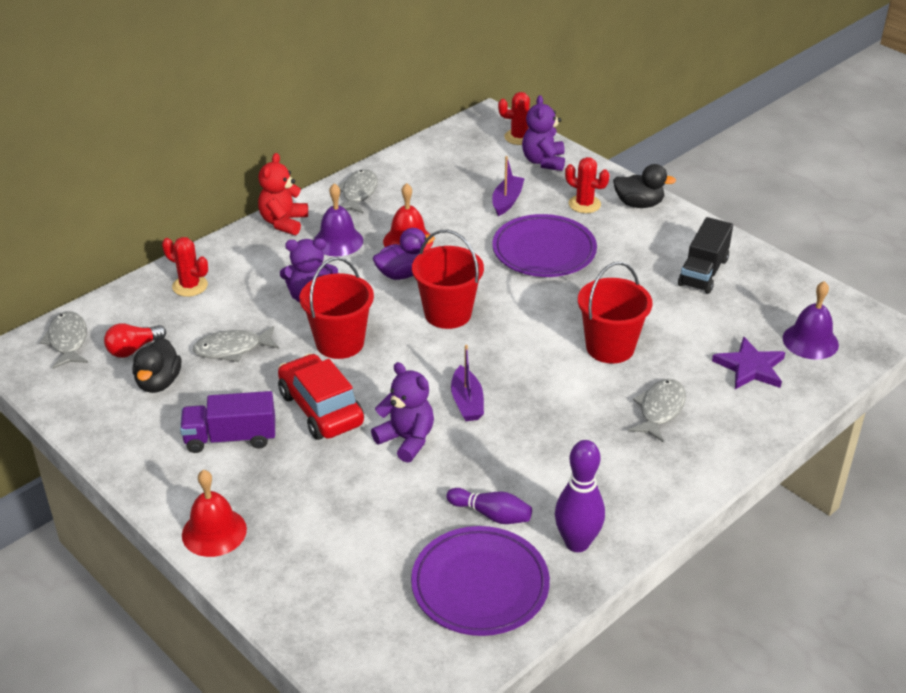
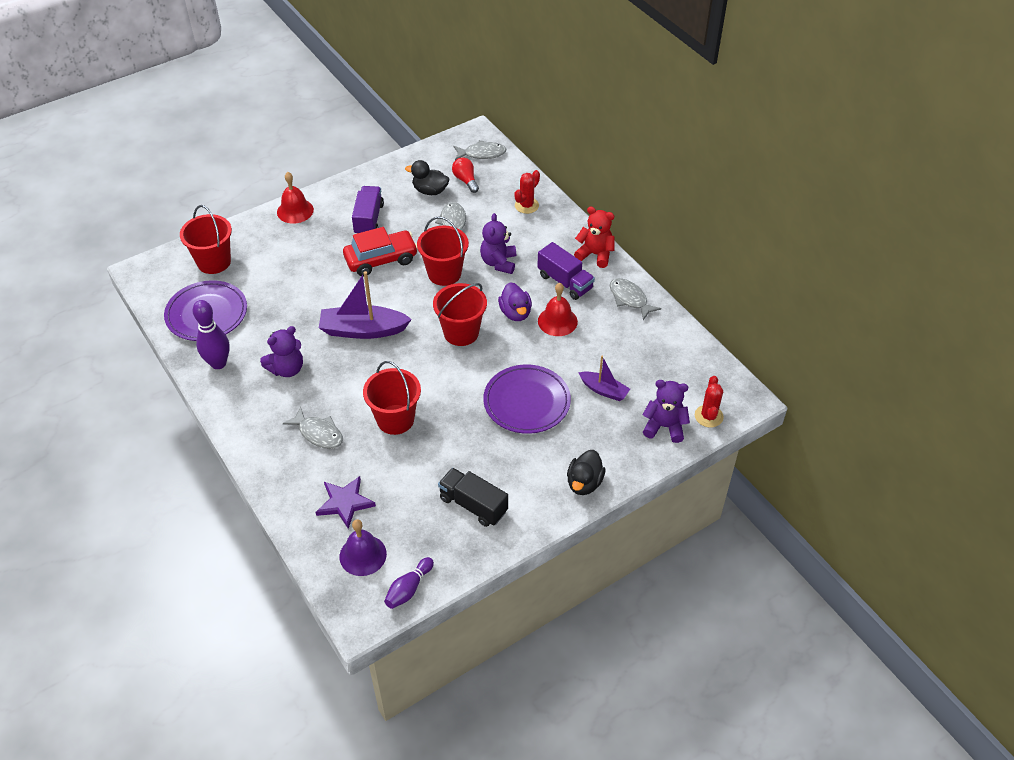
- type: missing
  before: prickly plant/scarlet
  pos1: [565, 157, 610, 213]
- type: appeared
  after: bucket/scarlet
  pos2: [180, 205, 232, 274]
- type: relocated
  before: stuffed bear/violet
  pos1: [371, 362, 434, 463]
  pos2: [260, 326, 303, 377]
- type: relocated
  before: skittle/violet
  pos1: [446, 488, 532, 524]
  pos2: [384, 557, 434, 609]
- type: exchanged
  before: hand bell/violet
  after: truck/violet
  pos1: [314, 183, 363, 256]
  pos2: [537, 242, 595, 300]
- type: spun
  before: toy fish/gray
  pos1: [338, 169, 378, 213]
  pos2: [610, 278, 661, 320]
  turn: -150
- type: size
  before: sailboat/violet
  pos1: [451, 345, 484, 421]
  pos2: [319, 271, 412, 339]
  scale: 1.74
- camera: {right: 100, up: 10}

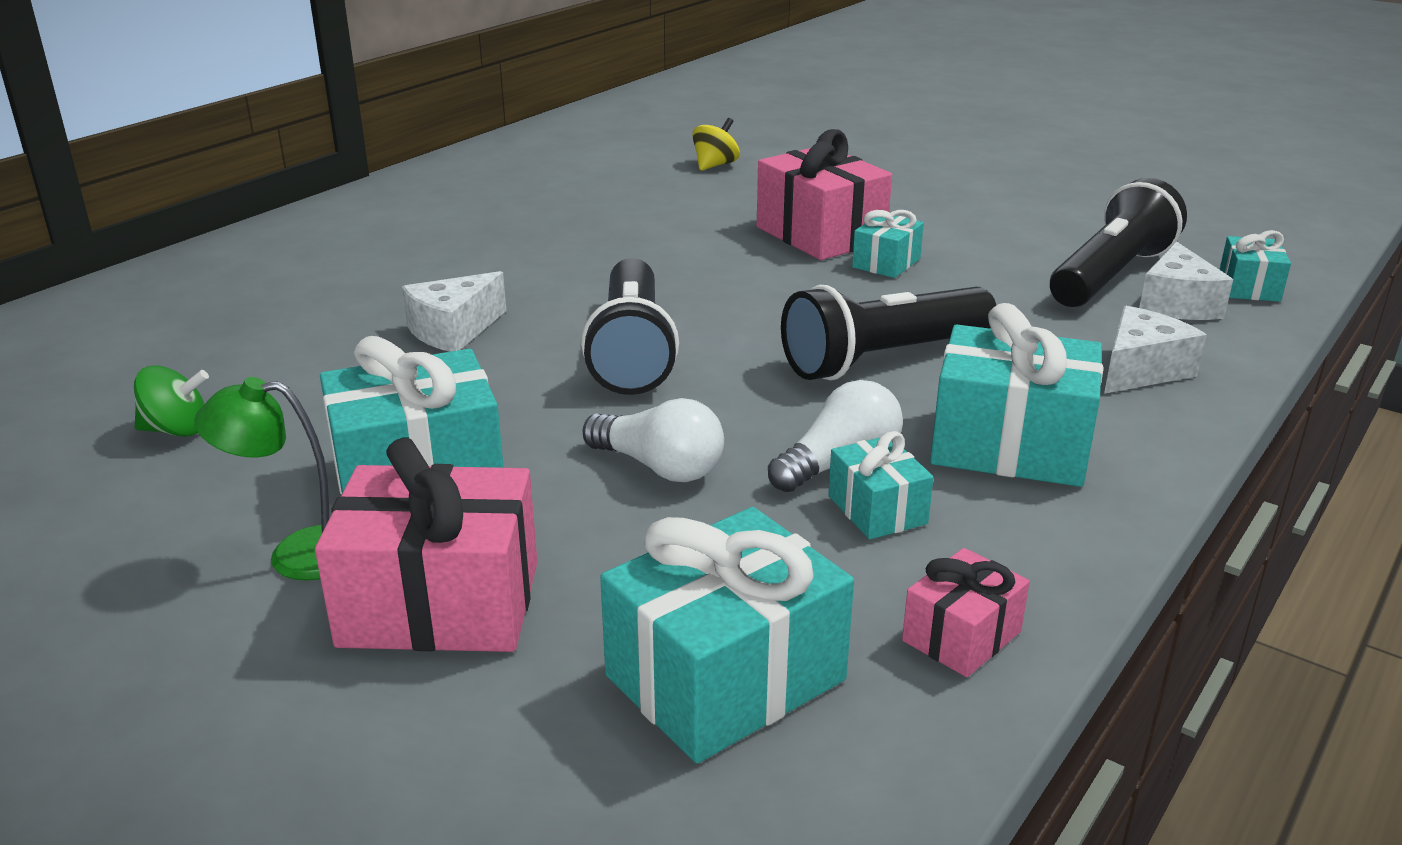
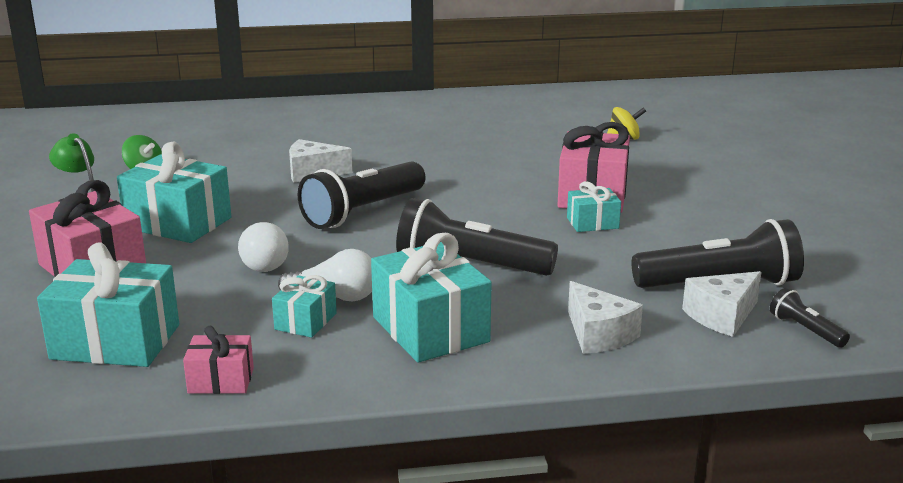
- type: exchanged
  before: present/aqua
  after: flashlight/black
  pos1: [1219, 230, 1291, 302]
  pos2: [770, 288, 850, 348]
- type: spun
  before: cheese/pure white
  pos1: [1104, 306, 1207, 394]
  pos2: [568, 281, 643, 354]
  turn: 60
- camera: {right: 45, up: -5}

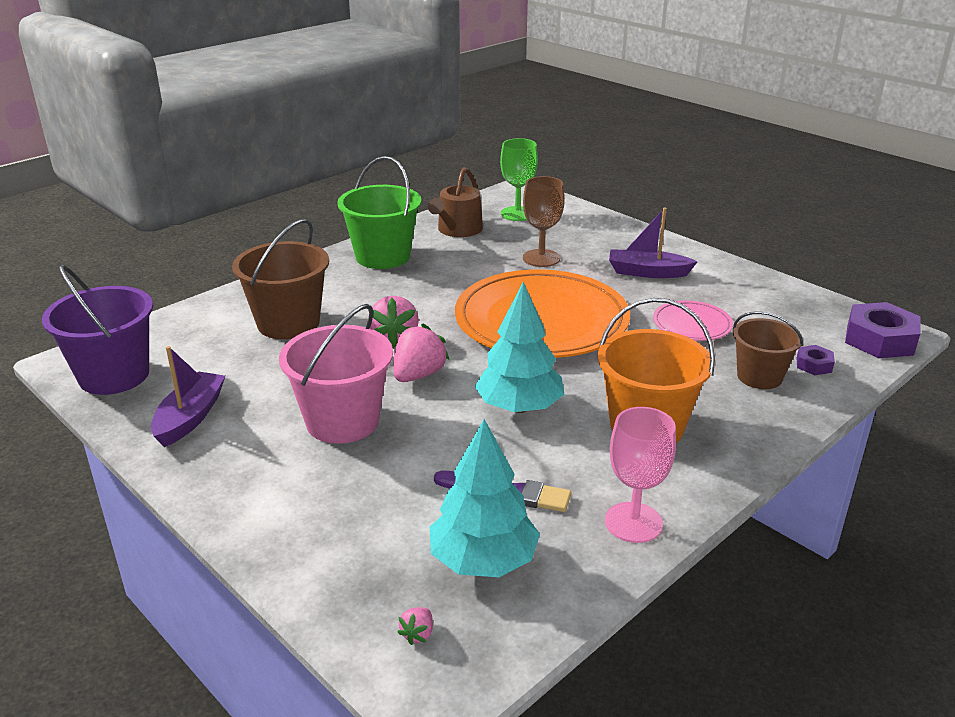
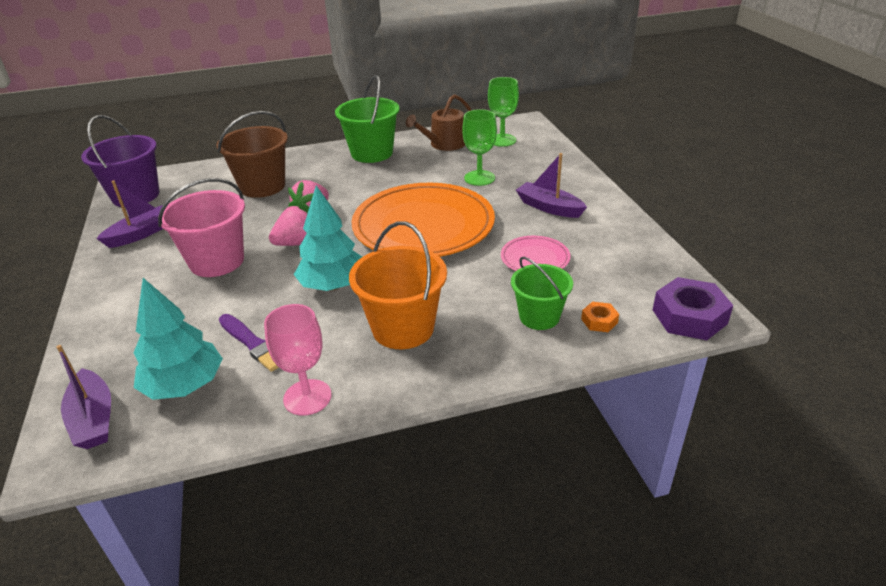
- type: exchanged
  before: berry/rose-pink
  after: sailboat/violet
  pos1: [397, 607, 433, 645]
  pos2: [57, 345, 111, 449]
- type: colour
  before: wine glass/russet
  after: wine glass/leaf-green
  pos1: [523, 176, 565, 267]
  pos2: [462, 109, 497, 186]
- type: colour
  before: bucket/russet
  after: bucket/leaf-green
  pos1: [733, 311, 803, 389]
  pos2: [511, 257, 573, 330]
- type: colour
  before: hex nut/violet
  after: hex nut/orange
  pos1: [797, 345, 835, 375]
  pos2: [581, 302, 619, 332]
- camera: {right: 30, up: 5}

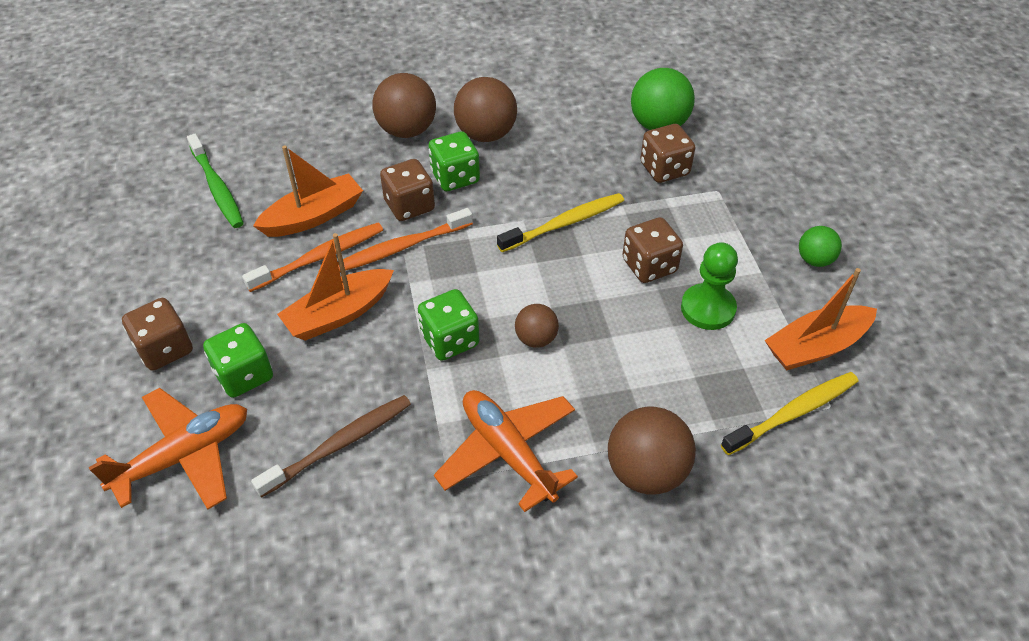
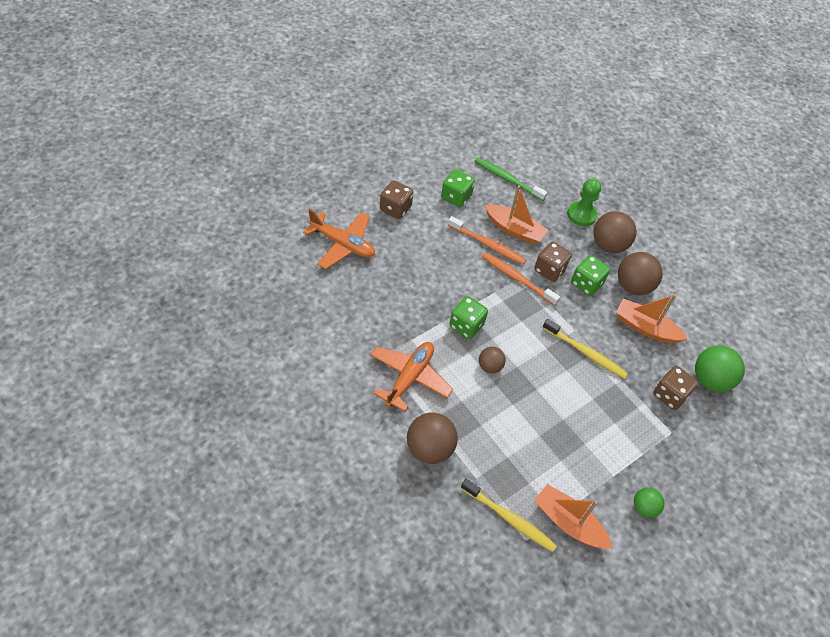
- type: missing
  before: toothbrush/russet
  pos1: [251, 395, 411, 498]
- type: missing
  before: die/russet
  pos1: [622, 217, 683, 283]
- type: relocated
  before: die/leaf-green
  pos1: [203, 323, 273, 398]
  pos2: [441, 169, 475, 207]
- type: relocated
  before: sailboat/orange
  pos1: [277, 233, 394, 341]
  pos2: [616, 294, 687, 343]
- type: relocated
  before: game pawn/leaf-green
  pos1: [681, 242, 738, 330]
  pos2: [567, 179, 601, 226]
- type: spun
  before: toothbrush/leaf-green
  pos1: [187, 134, 244, 228]
  pos2: [475, 157, 547, 201]
  turn: 90
- camera: {right: 60, up: 5}

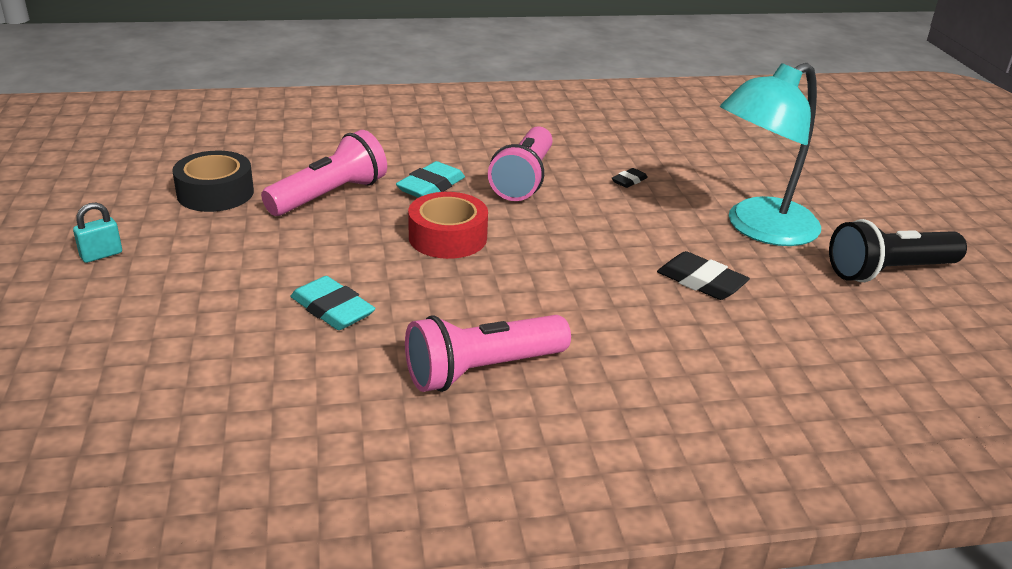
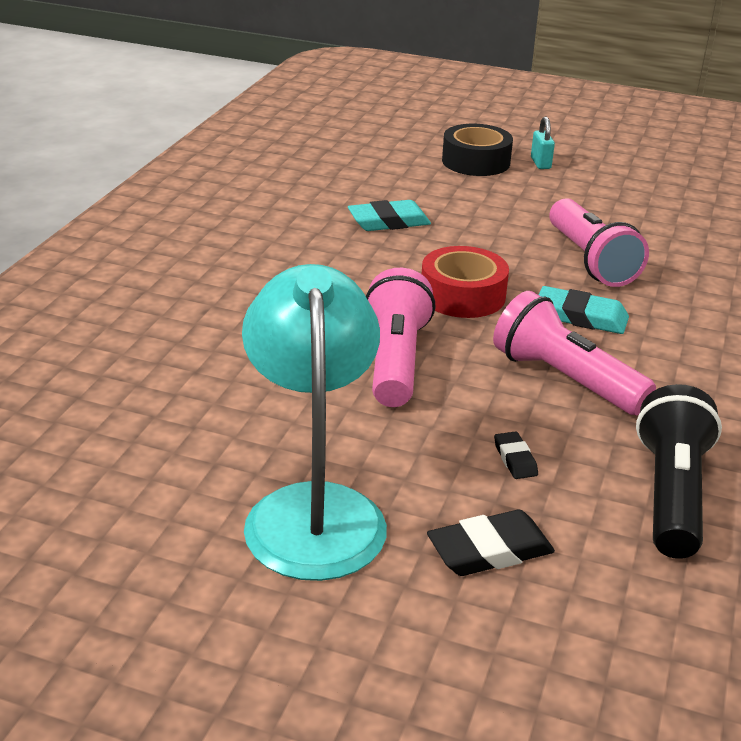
- type: relocated
  before: sticky tape/black
  pos1: [172, 150, 254, 212]
  pos2: [442, 124, 513, 176]
- type: relocated
  before: flashlight/rose-pink
  pos1: [405, 315, 571, 392]
  pos2: [366, 268, 436, 407]
- type: relocated
  before: pencil eraser/black
  pos1: [657, 251, 750, 300]
  pos2: [427, 510, 555, 576]
- type: relocated
  before: flashlight/black
  pos1: [829, 219, 967, 282]
  pos2: [636, 384, 722, 559]
- type: spun
  before: pencil eraser/aqua
  pos1: [396, 161, 465, 198]
  pos2: [539, 286, 629, 334]
  turn: -45
- camera: {right: 120, up: 0}

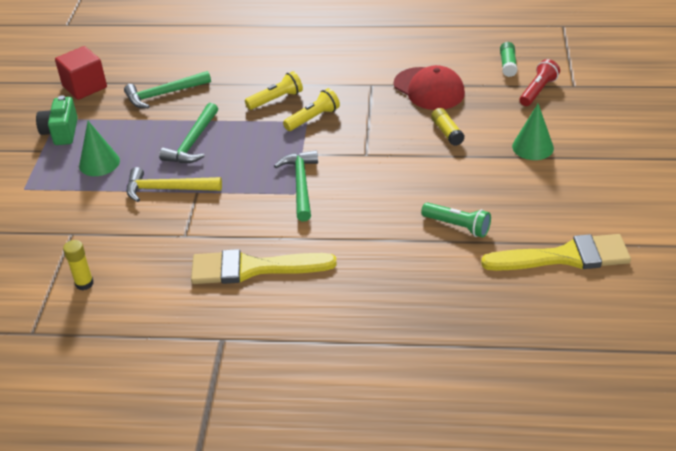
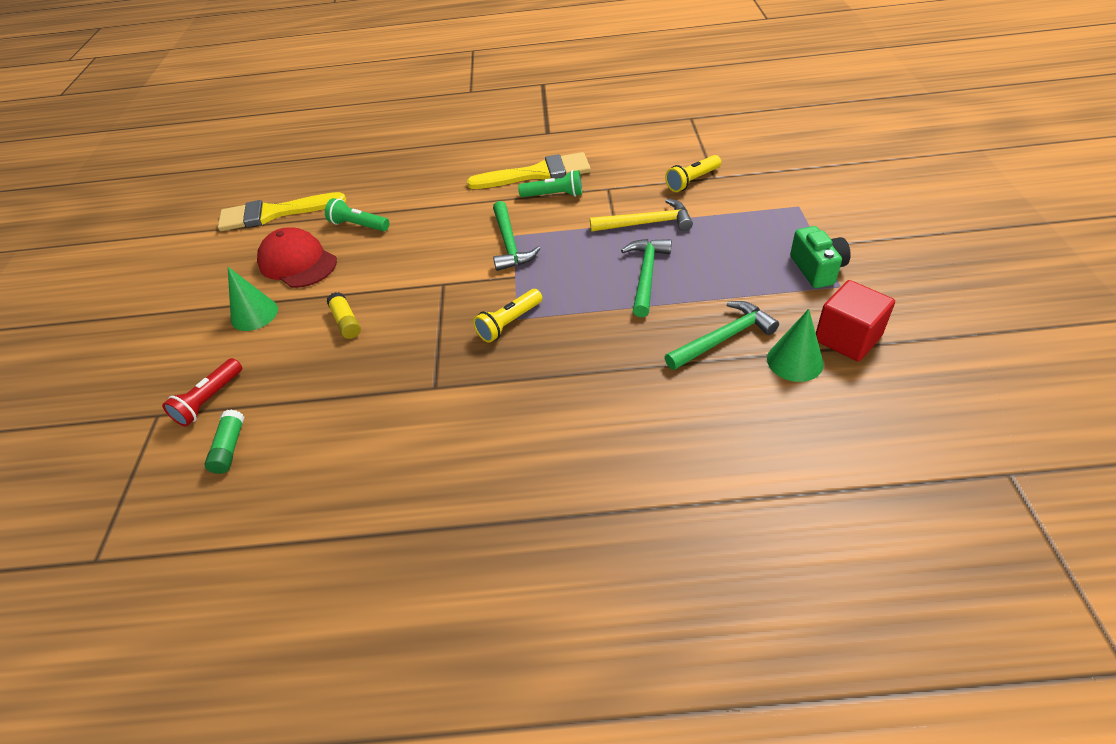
- type: missing
  before: stick of glue/bright yellow
  pos1: [63, 240, 94, 290]
- type: appeared
  after: flashlight/leaf-green
  pos2: [518, 170, 582, 197]
- type: relocated
  before: solid cone/leaf-green
  pos1: [79, 121, 120, 176]
  pos2: [767, 309, 824, 382]
- type: relocated
  before: flashlight/bright yellow
  pos1: [245, 71, 303, 110]
  pos2: [665, 155, 721, 192]
- type: relocated
  before: cap/scarlet
  pos1: [394, 65, 465, 110]
  pos2: [257, 227, 337, 288]
- camera: {right: 175, up: 5}

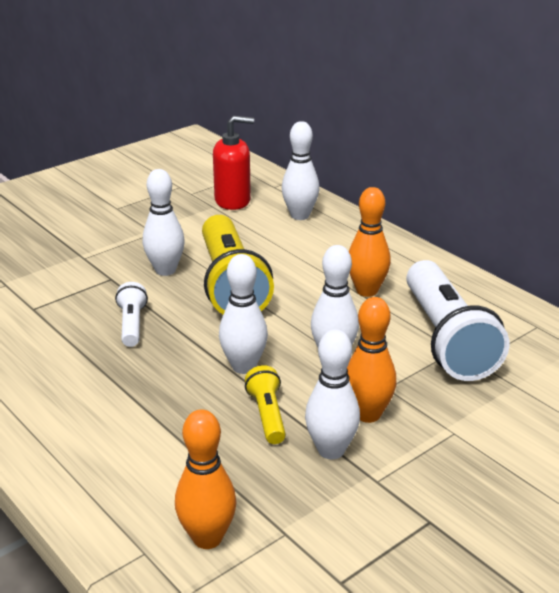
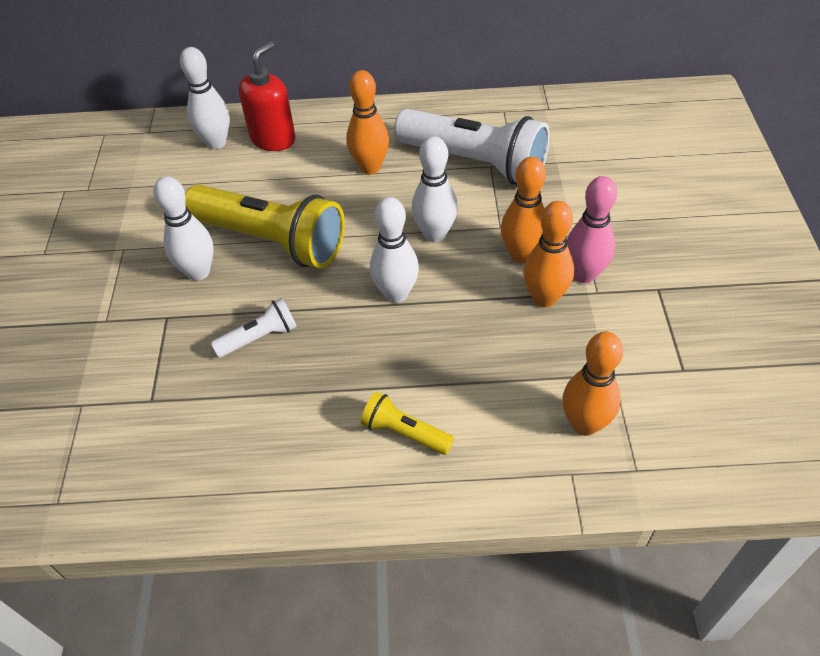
- type: appeared
  after: skittle/rose-pink
  pos2: [567, 176, 617, 283]
- type: relocated
  before: pump bottle/scarlet
  pos1: [213, 116, 254, 210]
  pos2: [239, 42, 296, 151]
- type: relocated
  before: flashlight/bright yellow
  pos1: [245, 365, 286, 444]
  pos2: [361, 392, 454, 455]
- type: colour
  before: skittle/pure white
  after: skittle/orange
  pos1: [305, 329, 360, 459]
  pos2: [524, 201, 574, 308]
- type: spun
  before: flashlight/pure white
  pos1: [115, 282, 148, 347]
  pos2: [211, 298, 297, 358]
  turn: 120
- camera: {right: -50, up: 20}

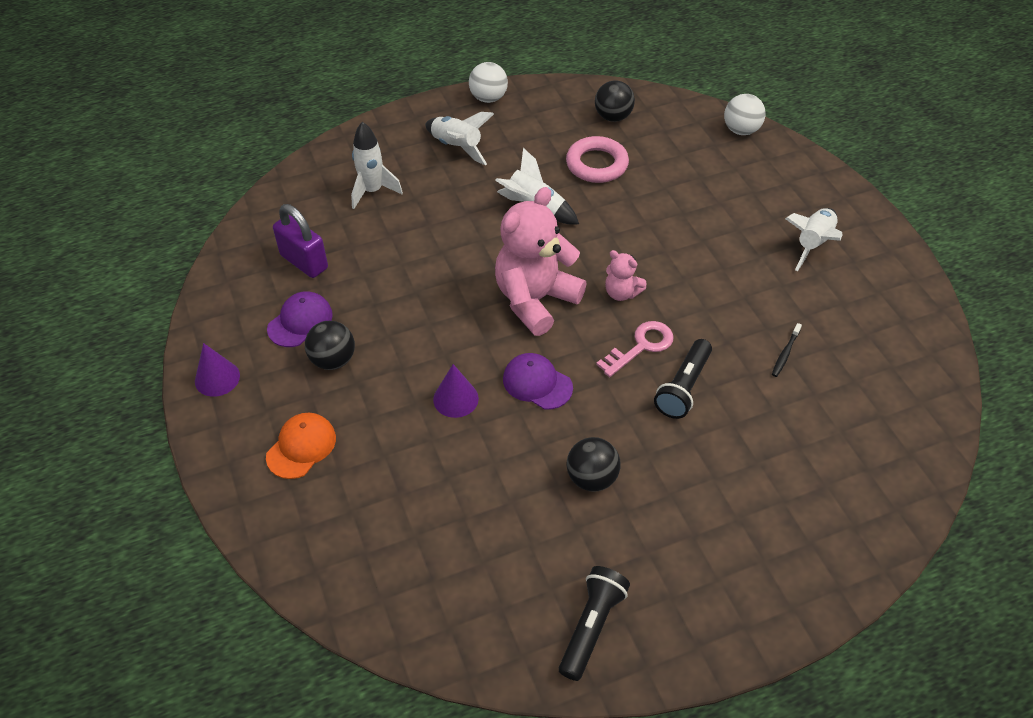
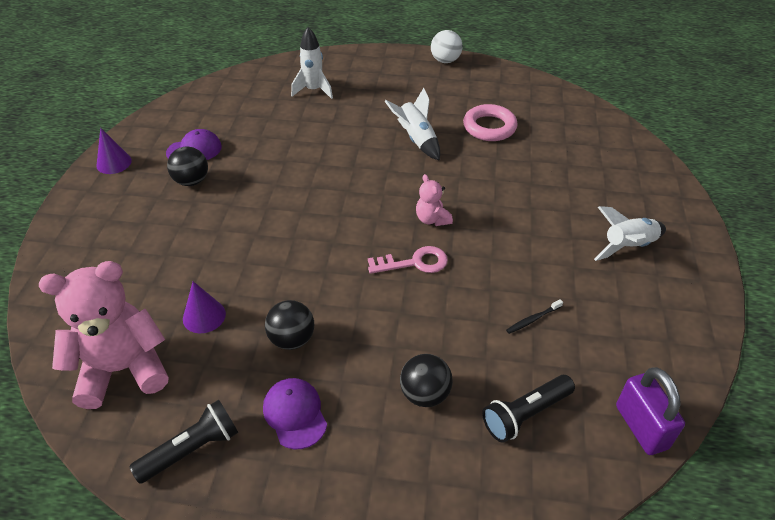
- type: missing
  before: cap/orange
  pos1: [266, 413, 336, 479]
- type: missing
  before: spaceship/pure white
  pos1: [425, 112, 494, 166]
- type: missing
  before: sphere/pure white
  pos1: [724, 94, 766, 135]
- type: relocated
  before: padlock/violet
  pos1: [273, 204, 328, 278]
  pos2: [616, 367, 685, 455]
- type: relocated
  before: solid cone/violet
  pos1: [433, 364, 479, 418]
  pos2: [183, 281, 226, 333]
- type: relocated
  before: stuffed bear/rose-pink
  pos1: [495, 187, 586, 336]
  pos2: [39, 261, 169, 409]
- type: relocated
  before: cap/violet
  pos1: [503, 353, 573, 410]
  pos2: [263, 378, 327, 449]
- type: relocated
  before: sphere/black
  pos1: [595, 80, 635, 122]
  pos2: [400, 354, 453, 407]
- type: relocated
  before: flashlight/black
  pos1: [654, 339, 712, 419]
  pos2: [482, 375, 575, 443]
- camera: {right: 30, up: -5}

